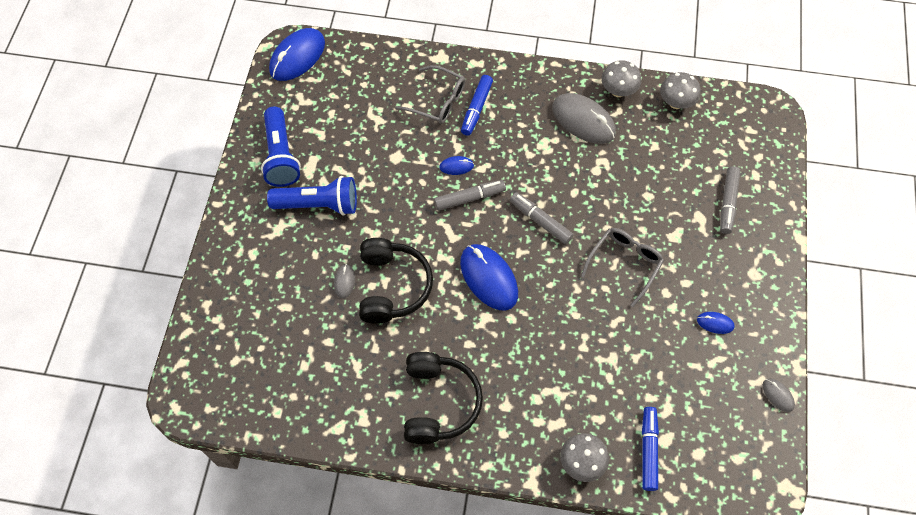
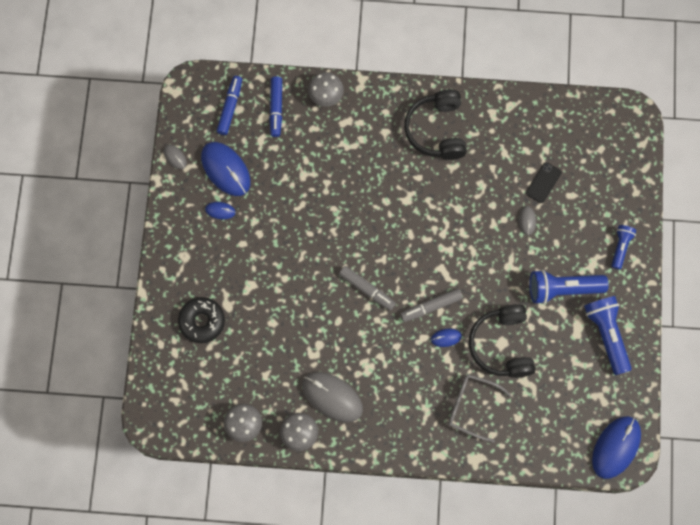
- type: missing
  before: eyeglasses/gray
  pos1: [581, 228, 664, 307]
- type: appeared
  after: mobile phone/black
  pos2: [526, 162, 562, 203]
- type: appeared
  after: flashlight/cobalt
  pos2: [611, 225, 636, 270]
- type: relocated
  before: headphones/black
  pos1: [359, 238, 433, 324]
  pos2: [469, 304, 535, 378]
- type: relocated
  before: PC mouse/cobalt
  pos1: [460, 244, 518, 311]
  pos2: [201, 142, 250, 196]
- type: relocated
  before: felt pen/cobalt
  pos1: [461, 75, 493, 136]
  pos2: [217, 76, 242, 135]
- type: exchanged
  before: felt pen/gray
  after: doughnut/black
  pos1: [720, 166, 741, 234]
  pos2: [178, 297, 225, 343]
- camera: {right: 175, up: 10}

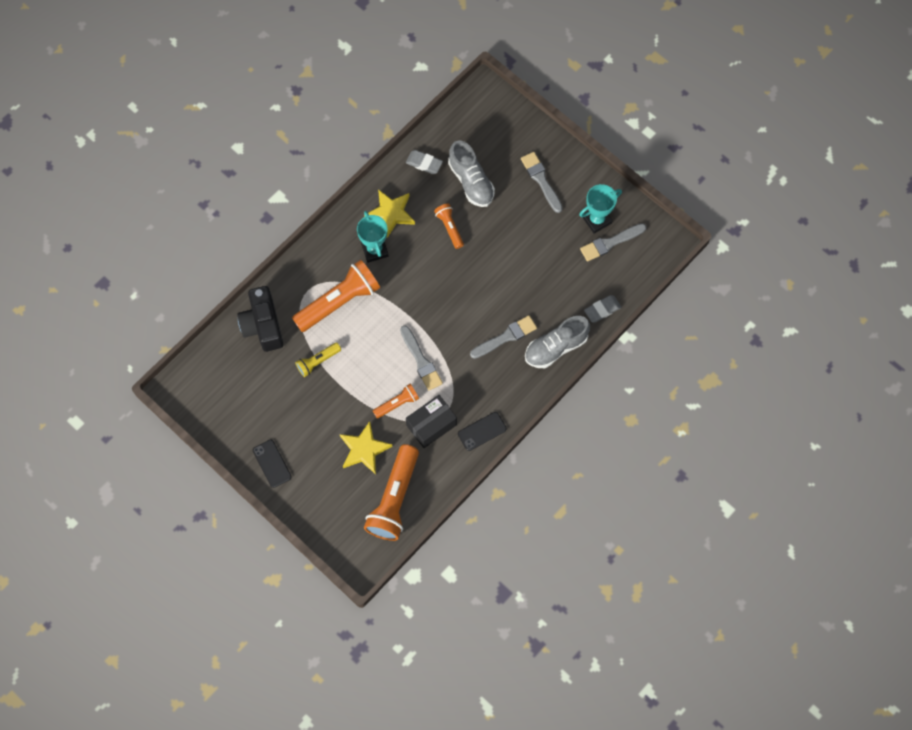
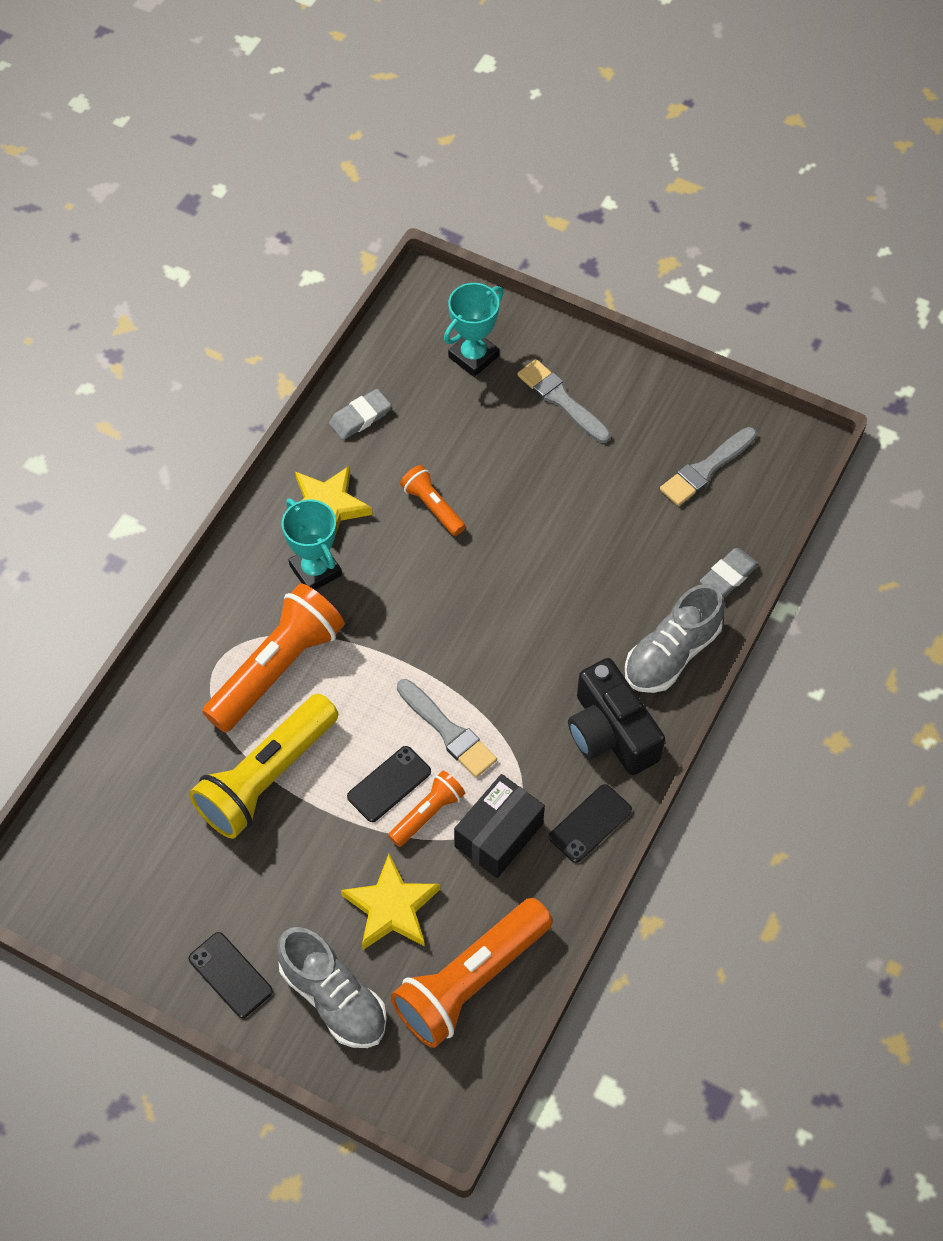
- type: missing
  before: paintbrush/gray
  pos1: [470, 315, 537, 359]
- type: appeared
  after: mobile phone/black
  pos2: [347, 746, 431, 822]
- type: relocated
  before: compact camera/black
  pos1: [237, 286, 284, 352]
  pos2: [568, 658, 665, 775]
- type: relocated
  before: lace-up shoe/gray
  pos1: [448, 140, 495, 207]
  pos2: [277, 927, 387, 1048]
- type: relocated
  before: award cup/aqua
  pos1: [579, 184, 622, 234]
  pos2: [444, 283, 503, 377]
- type: spun
  before: flashlight/orange
  pos1: [364, 444, 419, 541]
  pos2: [391, 898, 553, 1048]
  turn: 45
- type: spun
  before: pencil eraser/gray
  pos1: [406, 150, 443, 174]
  pos2: [329, 389, 391, 440]
  turn: -45
- type: size
  before: flashlight/bright yellow
  pos1: [295, 342, 341, 377]
  pos2: [189, 694, 338, 839]
  scale: 1.96
- camera: {right: -15, up: -10}

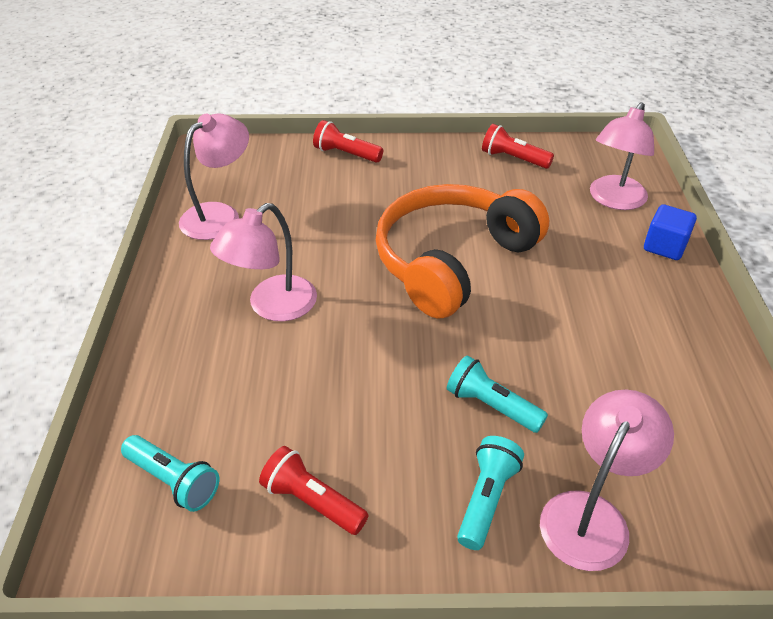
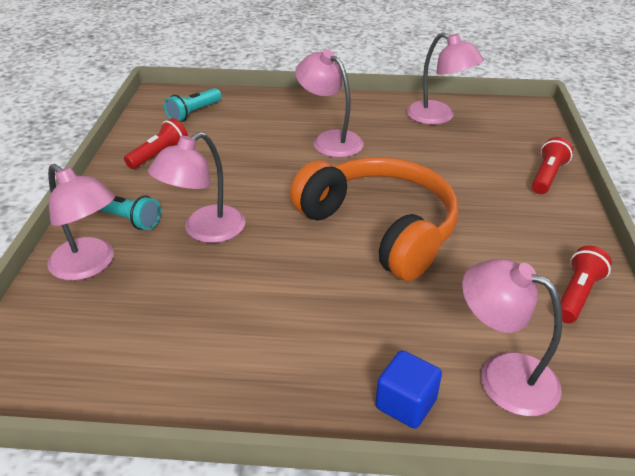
- type: exchanged
  before: flashlight/aqua
  after: reading lamp/rose-pink
  pos1: [447, 355, 548, 433]
  pos2: [148, 132, 245, 243]
- camera: {right: 95, up: -5}

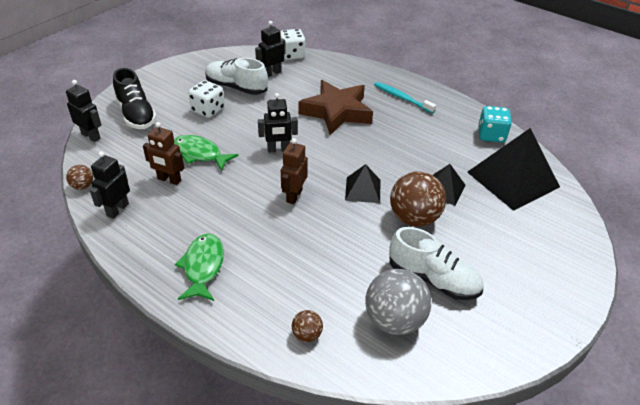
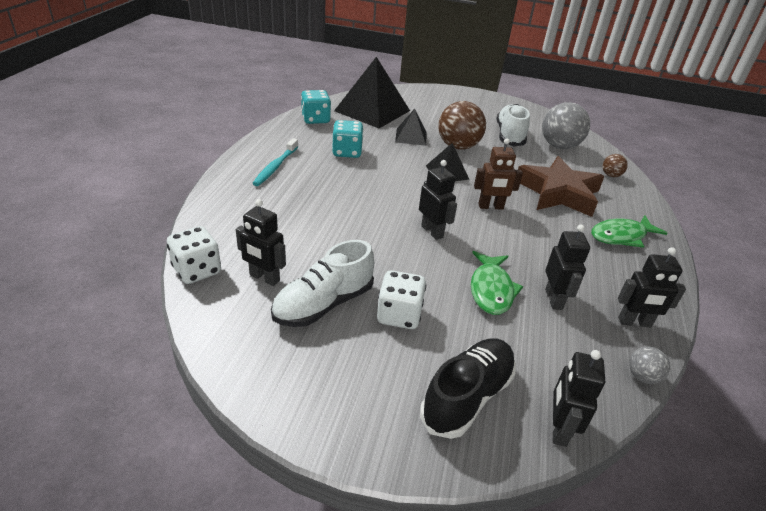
- type: appeared
  after: die/aqua
  pos2: [332, 120, 364, 158]
- type: relocated
  before: star/russet
  pos1: [298, 80, 373, 135]
  pos2: [518, 156, 604, 217]
- type: colour
  before: sphere/russet
  after: sphere/gray
  pos1: [66, 165, 93, 190]
  pos2: [629, 347, 670, 384]
- type: colour
  before: robot/russet
  after: robot/black
  pos1: [143, 122, 184, 185]
  pos2: [545, 224, 590, 310]
- type: spun
  before: lace-up shoe/pure white
  pos1: [205, 58, 268, 95]
  pos2: [271, 240, 374, 327]
  turn: 45
- camera: {right: -115, up: -5}

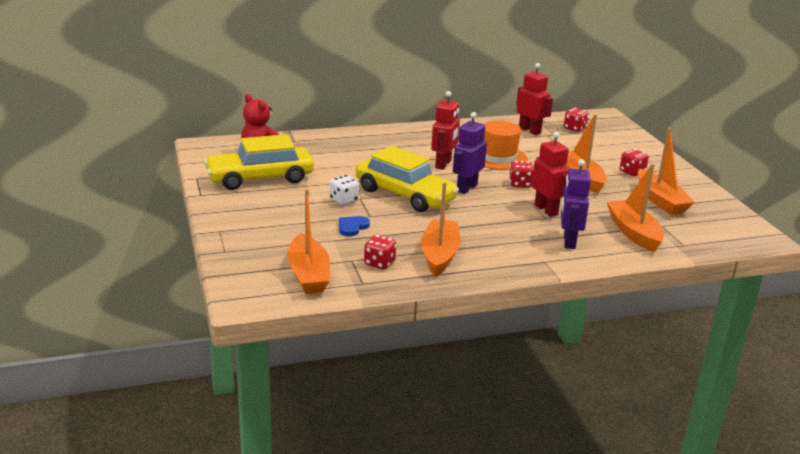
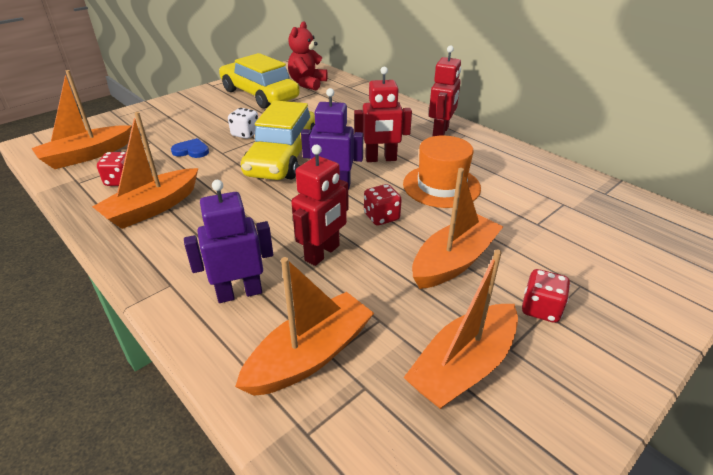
- type: missing
  before: die/scarlet
  pos1: [564, 108, 589, 132]
- type: relocated
  before: robot/scarlet
  pos1: [516, 63, 553, 135]
  pos2: [429, 45, 461, 136]
- type: spun
  before: sailboat/orange
  pos1: [421, 182, 461, 277]
  pos2: [92, 112, 198, 229]
  turn: 150
- camera: {right: 65, up: 10}

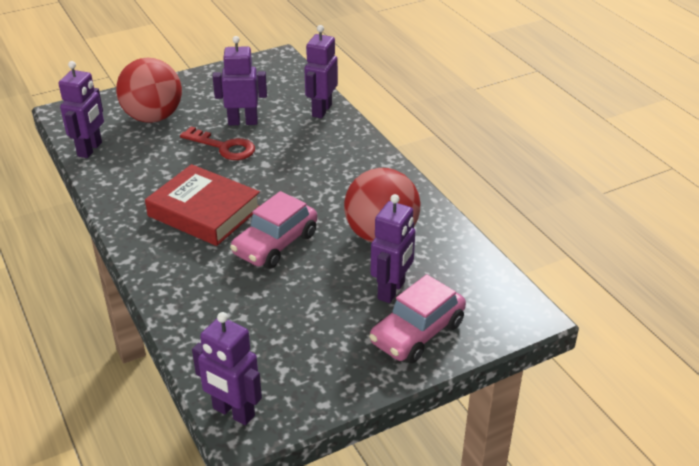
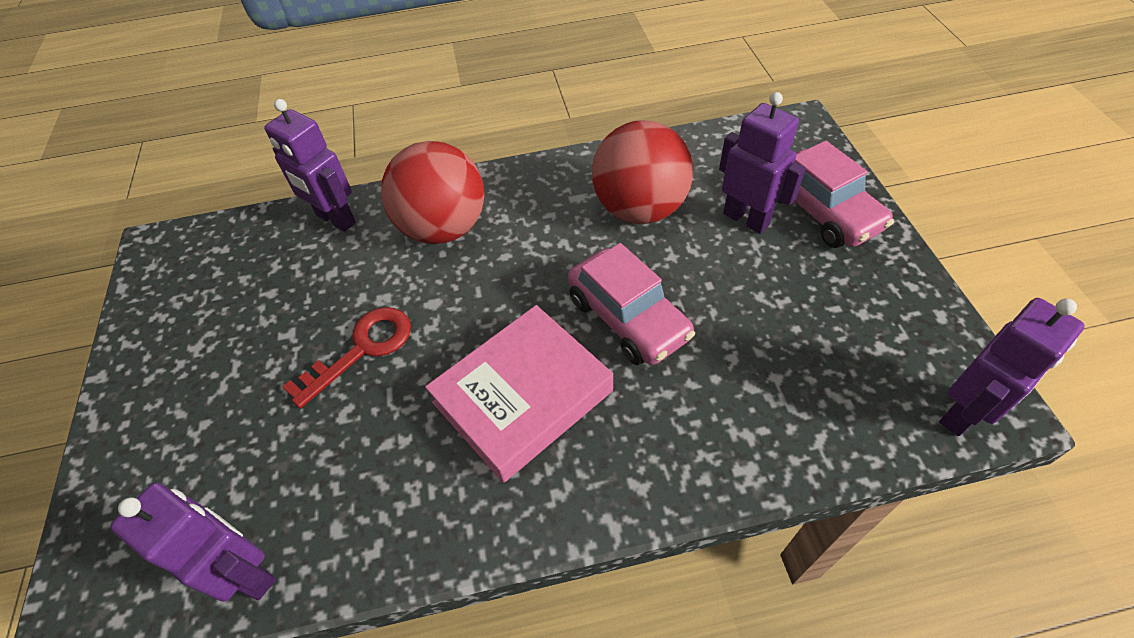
- type: missing
  before: robot/violet
  pos1: [212, 36, 267, 125]
- type: relocated
  before: sphere/scarlet
  pos1: [116, 58, 182, 123]
  pos2: [381, 141, 484, 244]
- type: colour
  before: book/scarlet
  after: book/rose-pink
  pos1: [145, 164, 260, 246]
  pos2: [425, 305, 613, 483]
- camera: {right: -70, up: 15}

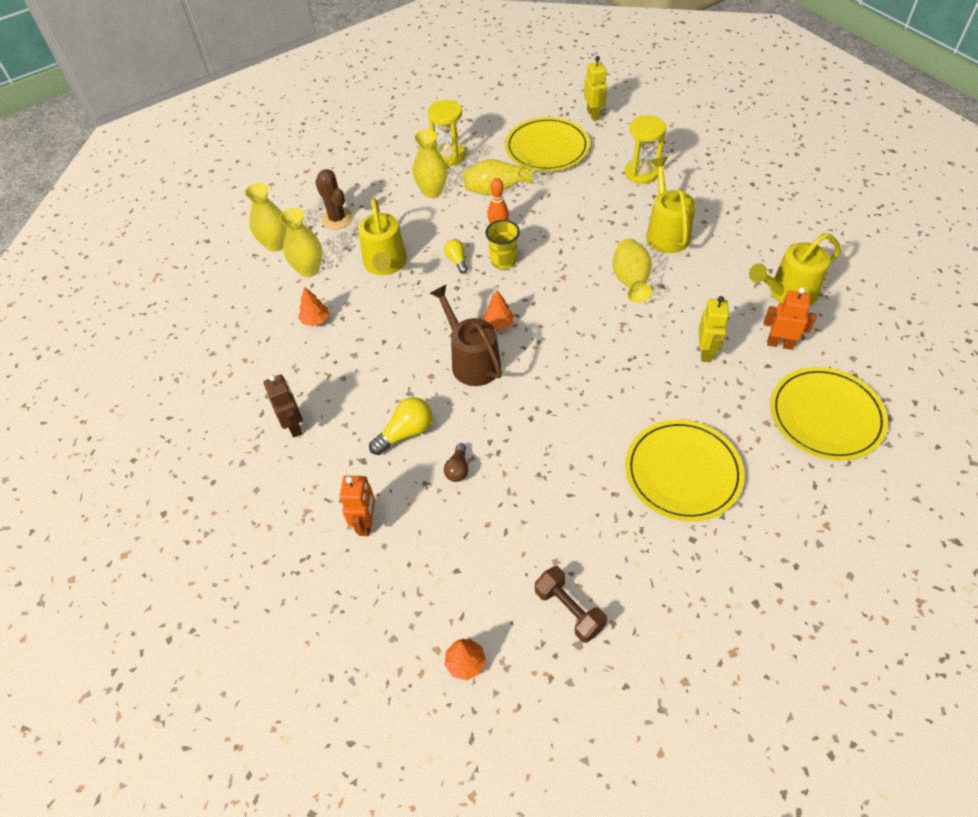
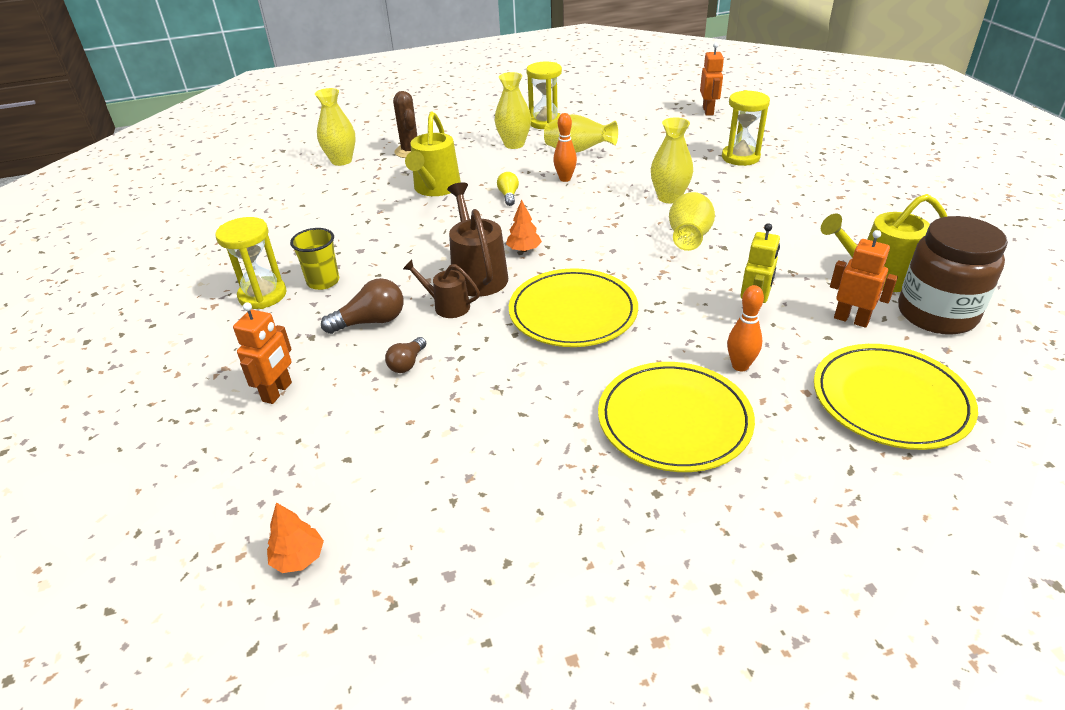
- type: missing
  before: tree/orange
  pos1: [298, 287, 329, 326]
- type: missing
  before: hand weight/russet
  pos1: [535, 566, 607, 643]
- type: missing
  before: watering can/bright yellow
  pos1: [646, 157, 695, 253]
- type: appeared
  after: watering can/russet
  pos2: [403, 259, 480, 318]
- type: appeared
  after: skittle/orange
  pos2: [727, 285, 764, 371]
- type: appeared
  after: preserve jar/russet
  pos2: [898, 216, 1008, 335]
- type: relocated
  before: vase/bright yellow
  pos1: [280, 208, 322, 277]
  pos2: [651, 117, 693, 203]
- type: relocated
  before: beaker/bright yellow
  pos1: [486, 220, 520, 269]
  pos2: [290, 228, 339, 290]
- type: relocated
  before: dinner plate/bright yellow
  pos1: [505, 117, 590, 171]
  pos2: [509, 268, 638, 347]
- type: exchanged
  before: robot/russet
  after: hourglass/bright yellow
  pos1: [264, 374, 303, 438]
  pos2: [215, 217, 287, 309]
- type: colour
  before: light bulb/bright yellow
  after: light bulb/russet
  pos1: [369, 397, 432, 455]
  pos2: [321, 278, 404, 334]
- type: colour
  before: robot/bright yellow
  after: robot/orange
  pos1: [584, 56, 607, 121]
  pos2: [700, 43, 724, 116]
- camera: {right: 15, up: -15}

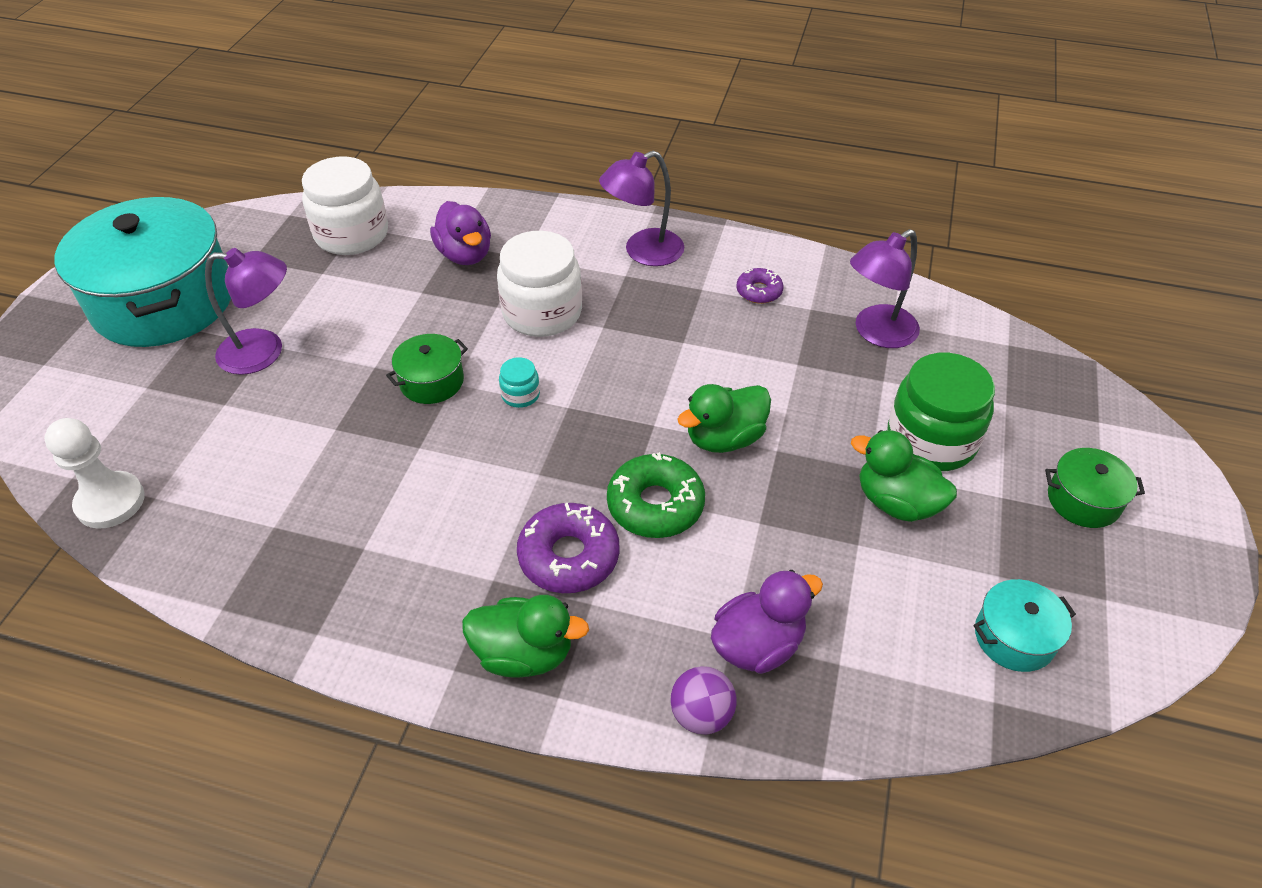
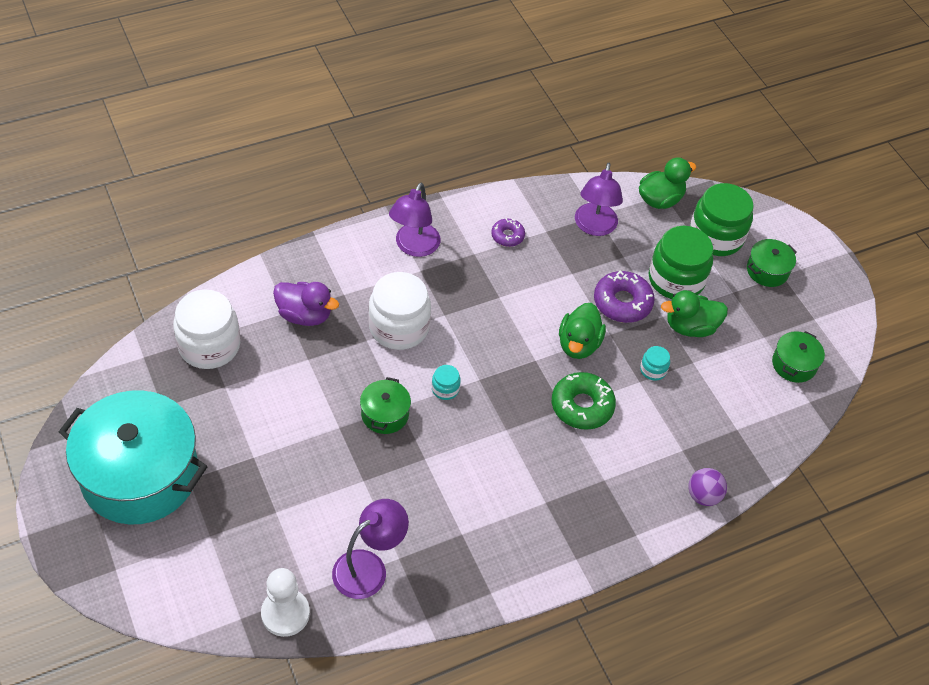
- type: missing
  before: toy duck/violet
  pos1: [711, 570, 823, 674]
- type: appeared
  after: preserve jar/aqua
  pos2: [640, 346, 670, 381]
- type: appeared
  after: preserve jar/leaf-green
  pos2: [690, 183, 754, 256]
- type: relocated
  before: reading lamp/violet
  pos1: [205, 248, 287, 375]
  pos2: [332, 499, 409, 599]
- type: relocated
  before: toy duck/leaf-green
  pos1: [462, 595, 589, 678]
  pos2: [639, 158, 696, 209]
- type: relocated
  before: doughnut/violet
  pos1: [517, 503, 620, 593]
  pos2: [594, 270, 655, 323]
- type: colour
  before: cooking pot/aqua
  after: cooking pot/leaf-green
  pos1: [973, 579, 1076, 672]
  pos2: [772, 331, 825, 383]
- camera: {right: -45, up: 5}

